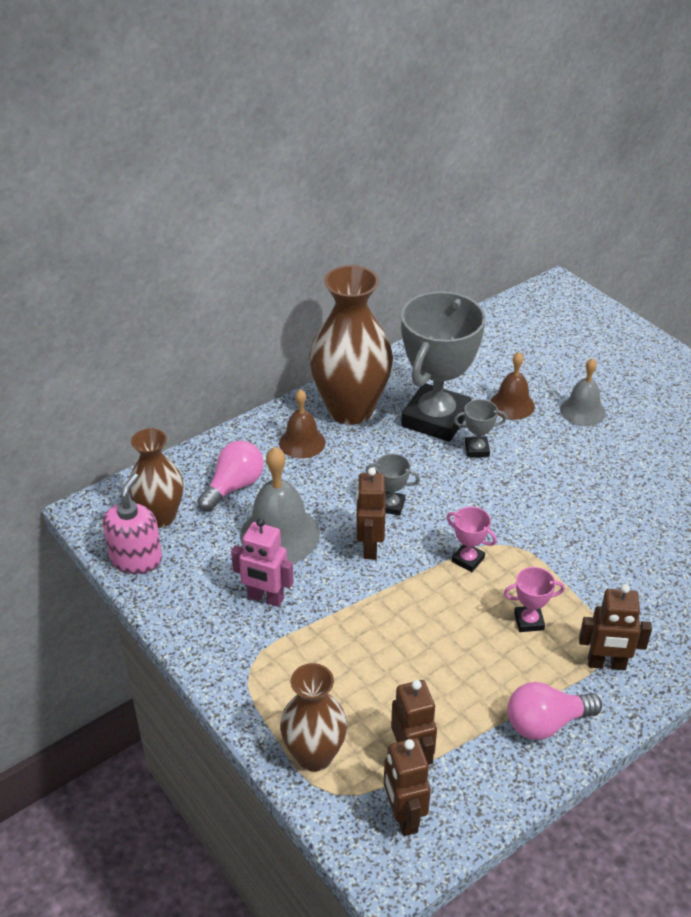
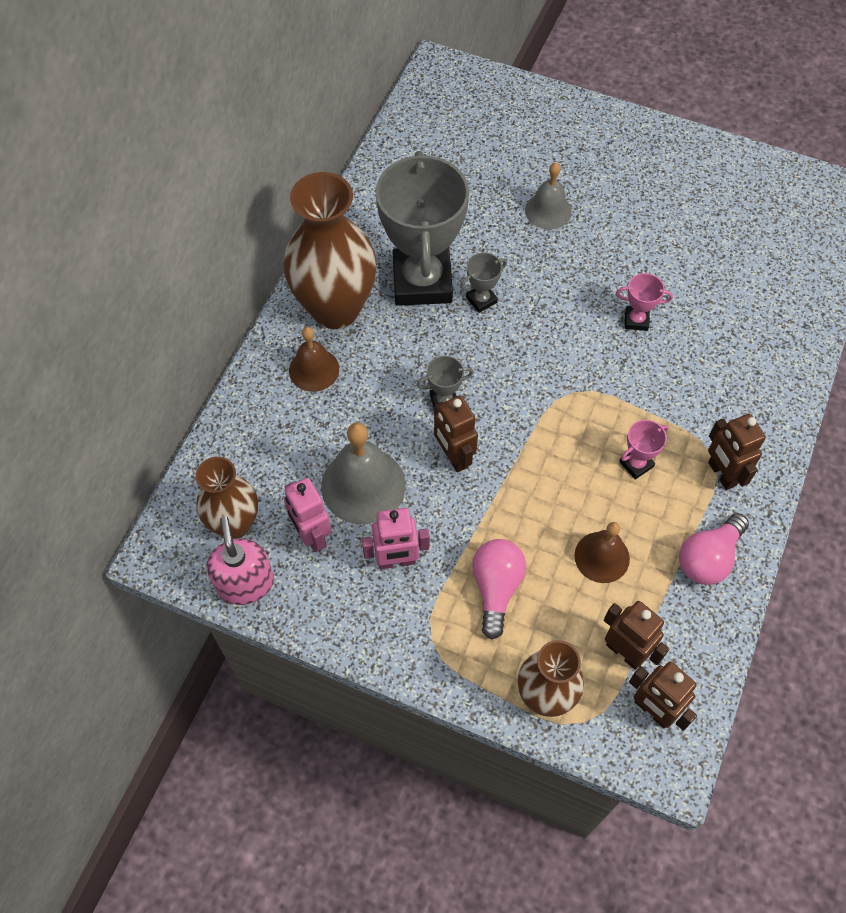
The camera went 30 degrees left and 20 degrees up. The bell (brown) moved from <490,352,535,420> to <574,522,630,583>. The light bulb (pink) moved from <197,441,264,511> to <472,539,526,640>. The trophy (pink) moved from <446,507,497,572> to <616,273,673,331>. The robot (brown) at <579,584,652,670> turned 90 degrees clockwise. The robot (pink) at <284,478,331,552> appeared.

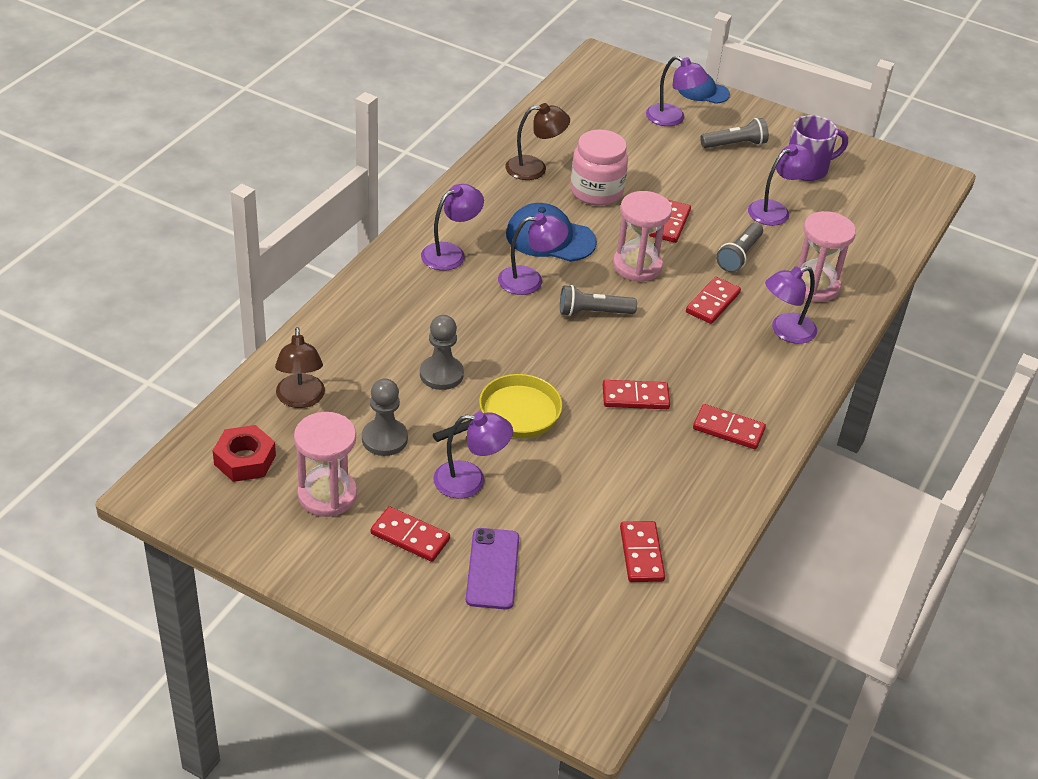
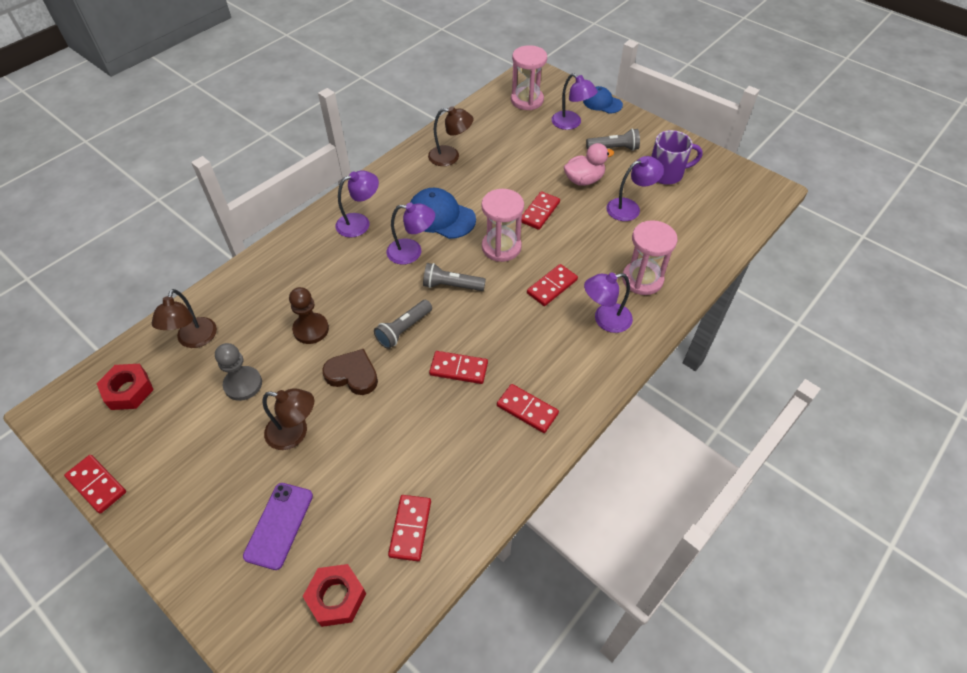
The camera went 15 degrees right and 10 degrees up. The jar (pink) at <570,129,628,206> disappeared. The flashlight (grey) moved from <716,223,763,272> to <374,300,432,349>. The pawn (grey) at <420,315,464,390> became the pawn (brown) at <289,287,329,344>. The pan (yellow) at <432,374,562,442> was replaced by the heart (brown) at <322,349,378,395>. The hourglass (pink) moved from <294,412,357,517> to <511,45,547,110>. The lamp (purple) at <433,412,513,499> became the lamp (brown) at <263,388,314,450>. The domino (red) moved from <371,506,450,562> to <64,455,126,514>. The duck (pink) at <564,143,614,186> appeared. The nut (red) at <302,564,366,627> appeared.

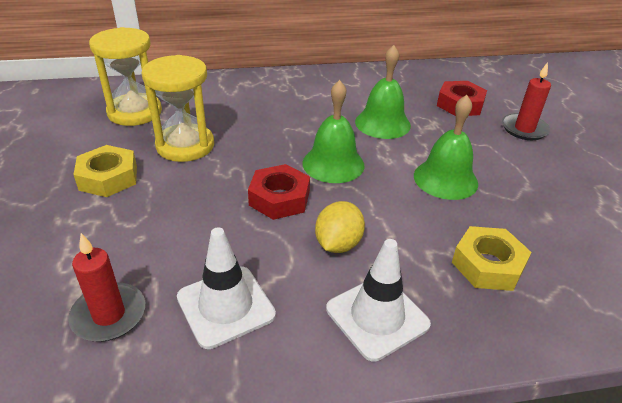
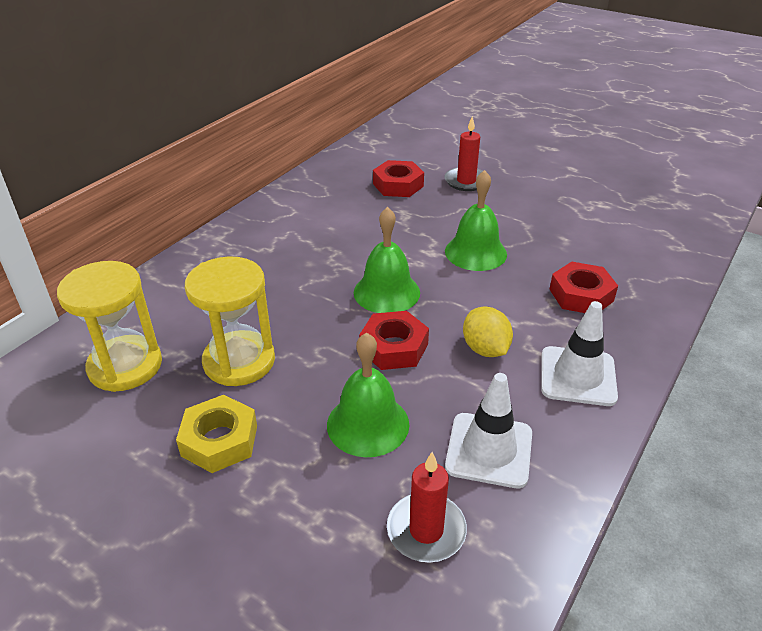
The camera went 45 degrees left and 0 degrees up. The bell (green) moved from <355,45,411,139> to <327,333,409,457>. The nut (yellow) at <452,226,532,291> became the nut (red) at <549,261,618,313>.

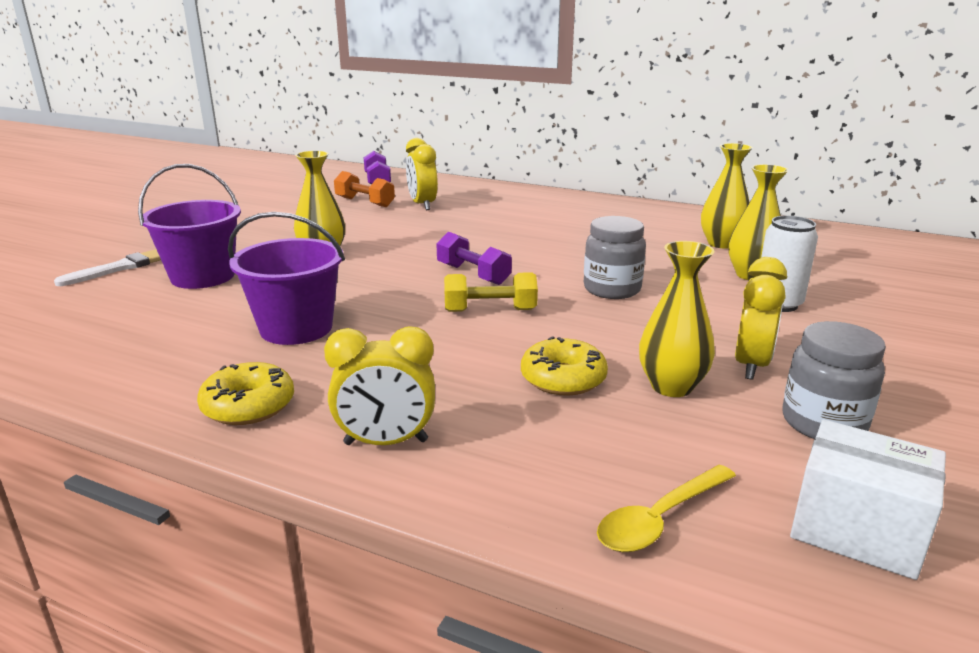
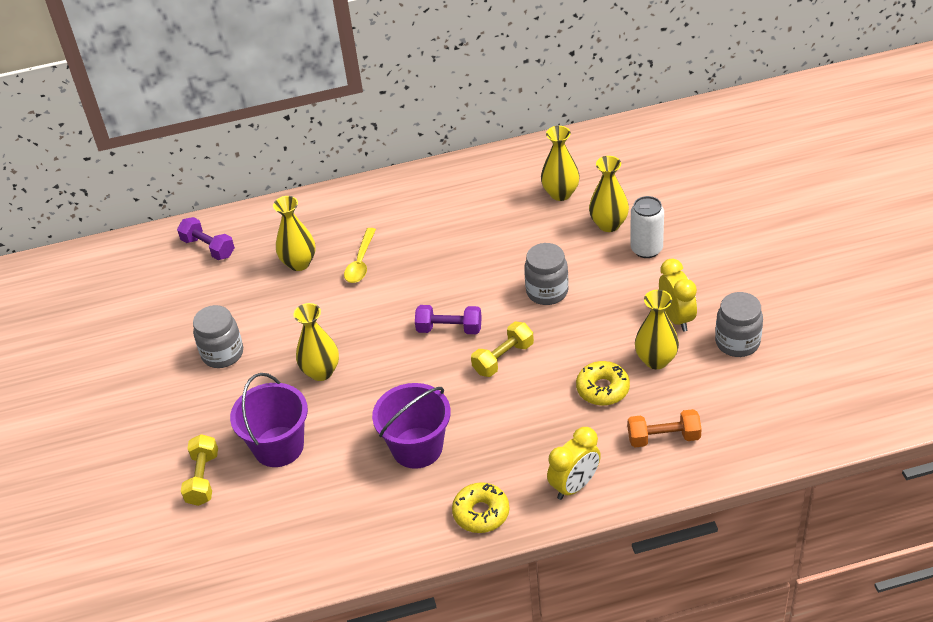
The camera went 35 degrees left and 20 degrees up. The clock (yellow) at <406,138,438,210> was replaced by the vase (yellow) at <273,196,316,271>. The dumbbell (orange) moved from <334,171,395,207> to <628,409,702,447>. The brush (white) at <54,249,161,286> was replaced by the dumbbell (yellow) at <181,434,218,506>. The box (white) at <790,419,946,580> disappeared. The spoon (yellow) moved from <597,465,736,552> to <344,228,376,283>. The jar (grey) at <193,305,243,368> appeared.

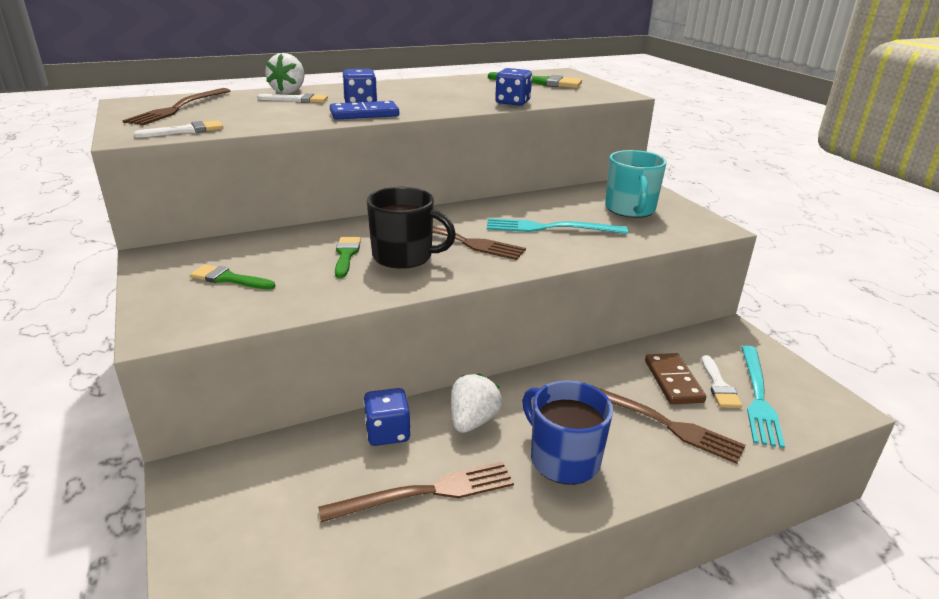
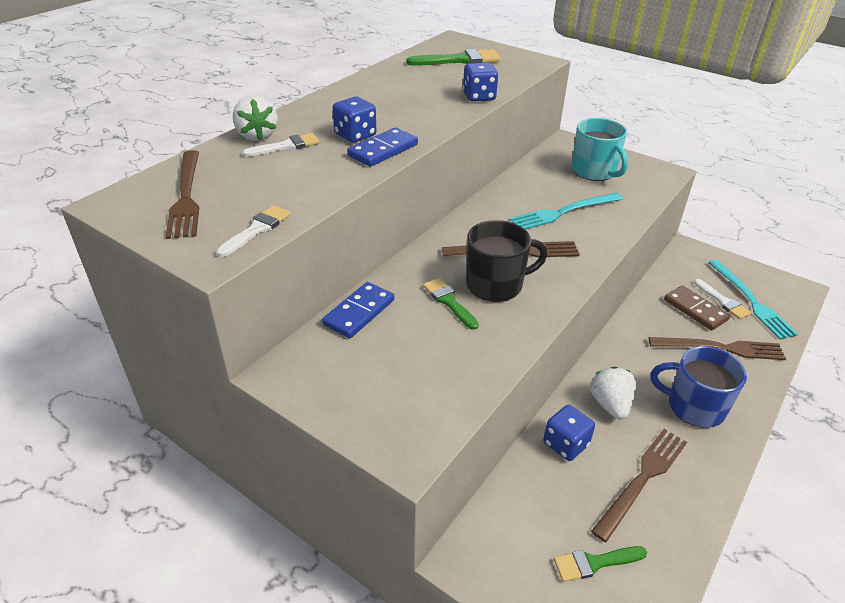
The camera went 30 degrees left and 10 degrees up. The brush (green) moved from <190,264,276,290> to <554,546,647,582>. The domino (blue) at <322,282,394,338> appeared.

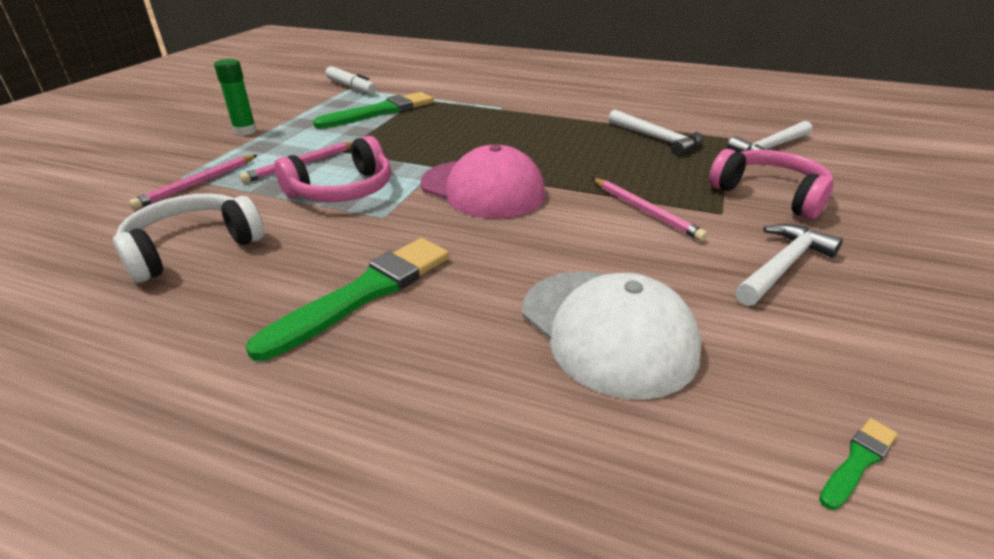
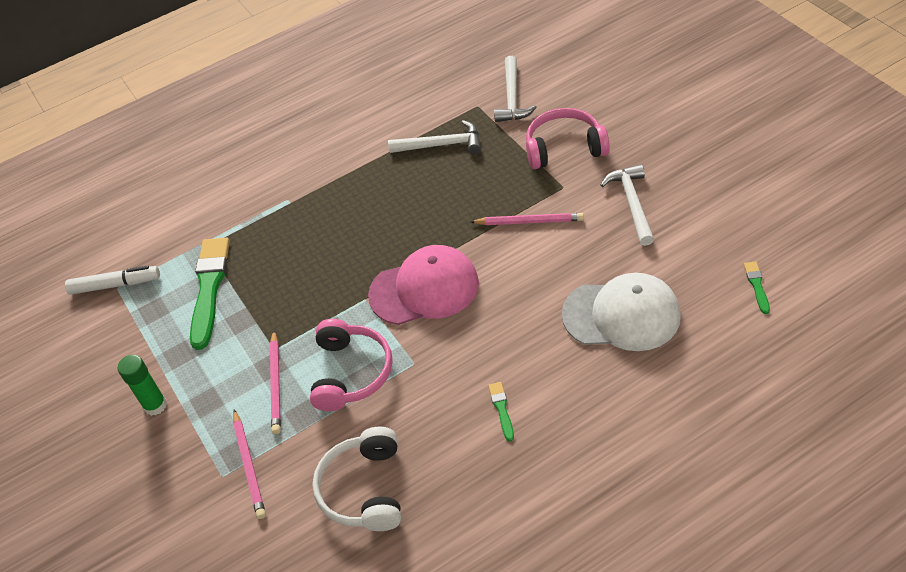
The camera went 45 degrees left and 15 degrees up. The brush (green) at <246,238,449,361> changed to 0.44 times the size.

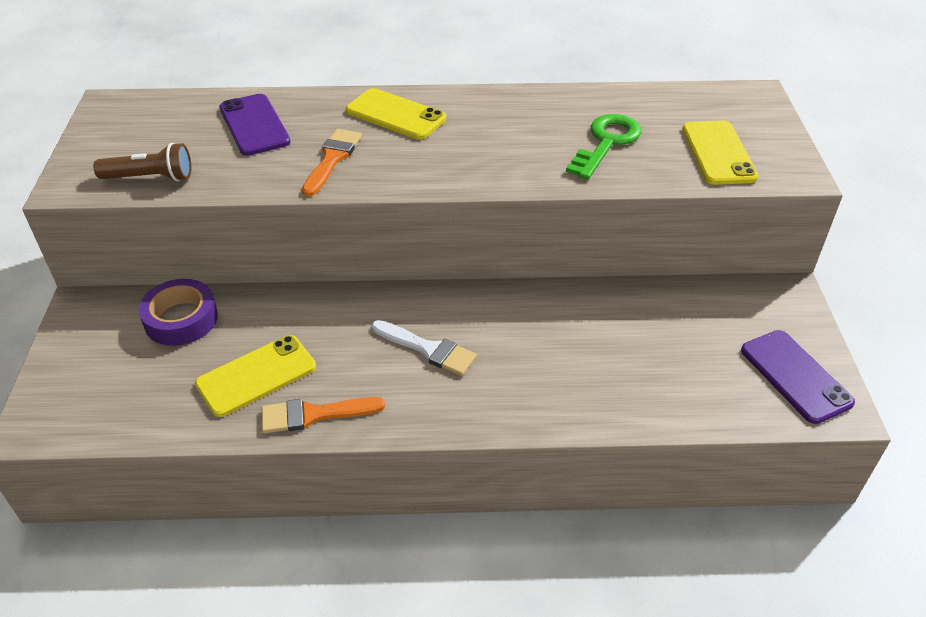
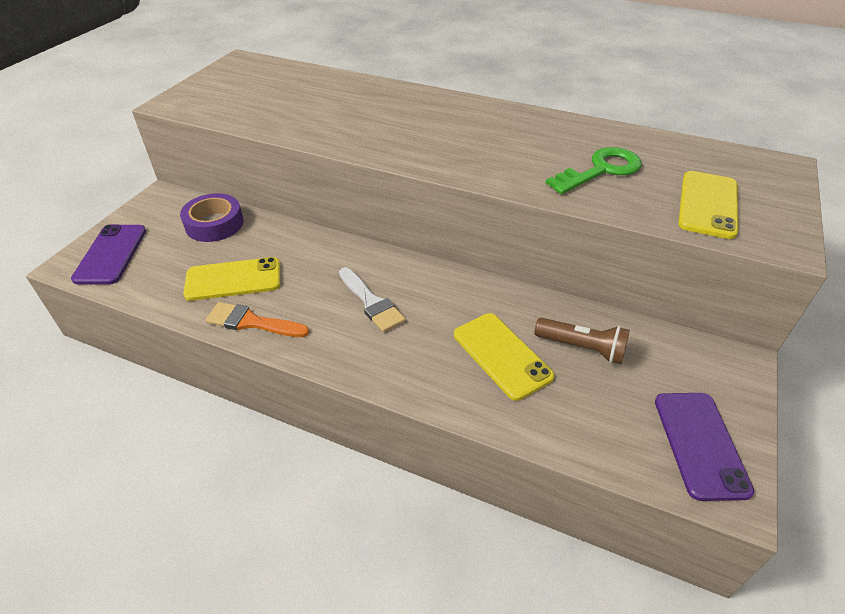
The camera went 25 degrees right and 0 degrees up. The phone (yellow) moved from <346,88,446,140> to <454,313,555,401>. The phone (purple) moved from <219,94,291,156> to <71,224,146,284>. The brush (orange) at <302,129,362,197> disappeared. The flashlight (brown) moved from <94,143,191,181> to <534,318,630,364>.

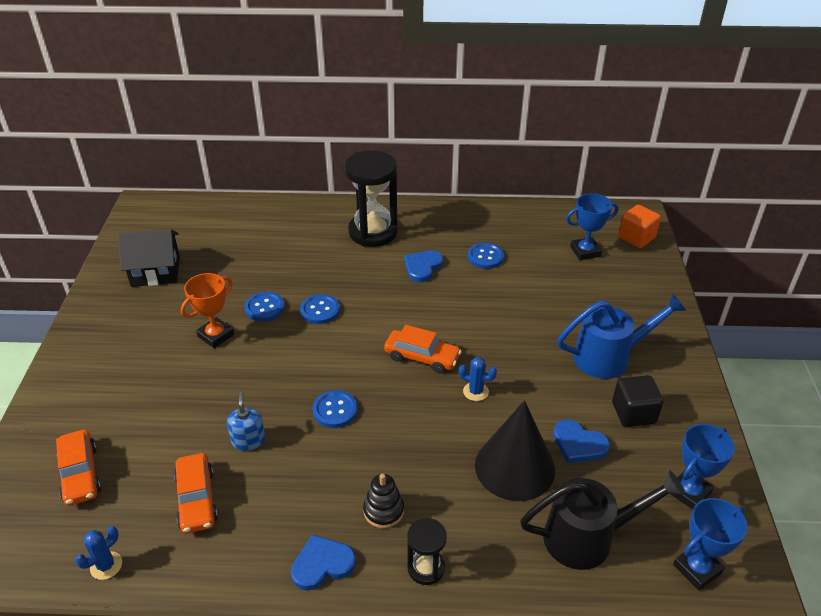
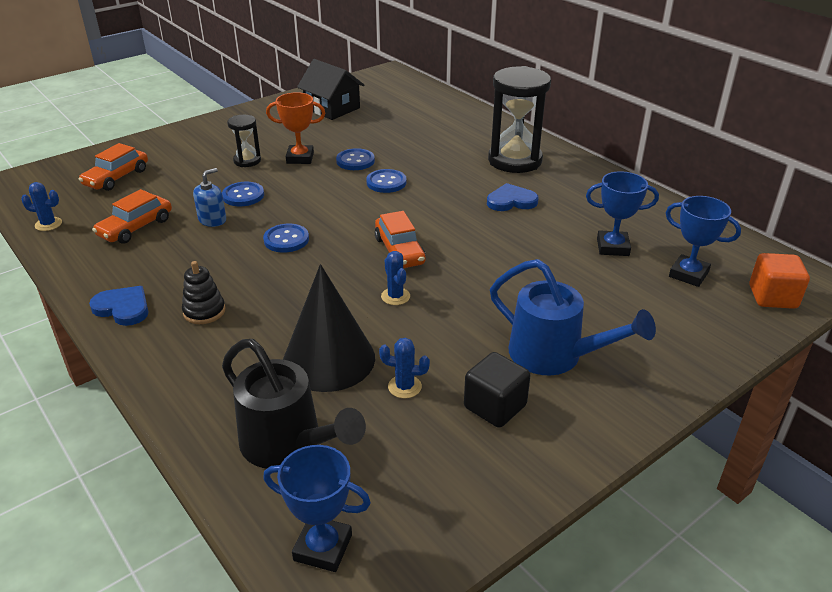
The camera went 50 degrees right and 5 degrees down. The button (blue) moved from <467,243,504,269> to <222,182,264,206>. The heart (blue) at <553,419,610,463> was replaced by the cactus (blue) at <379,338,430,398>. The trophy (blue) moved from <669,424,735,510> to <586,171,659,256>. The hourglass (black) moved from <407,518,447,585> to <227,115,261,167>.

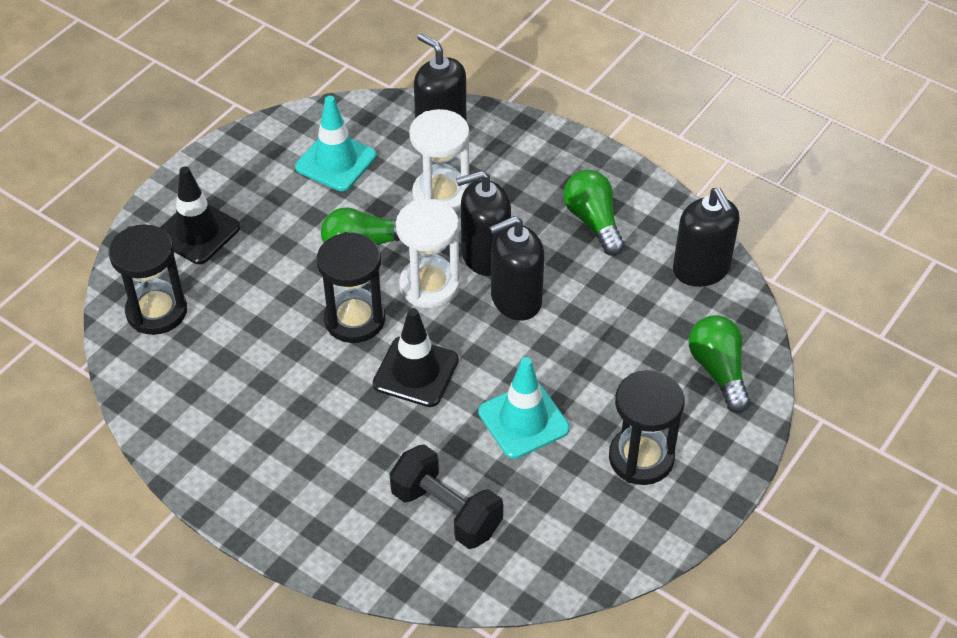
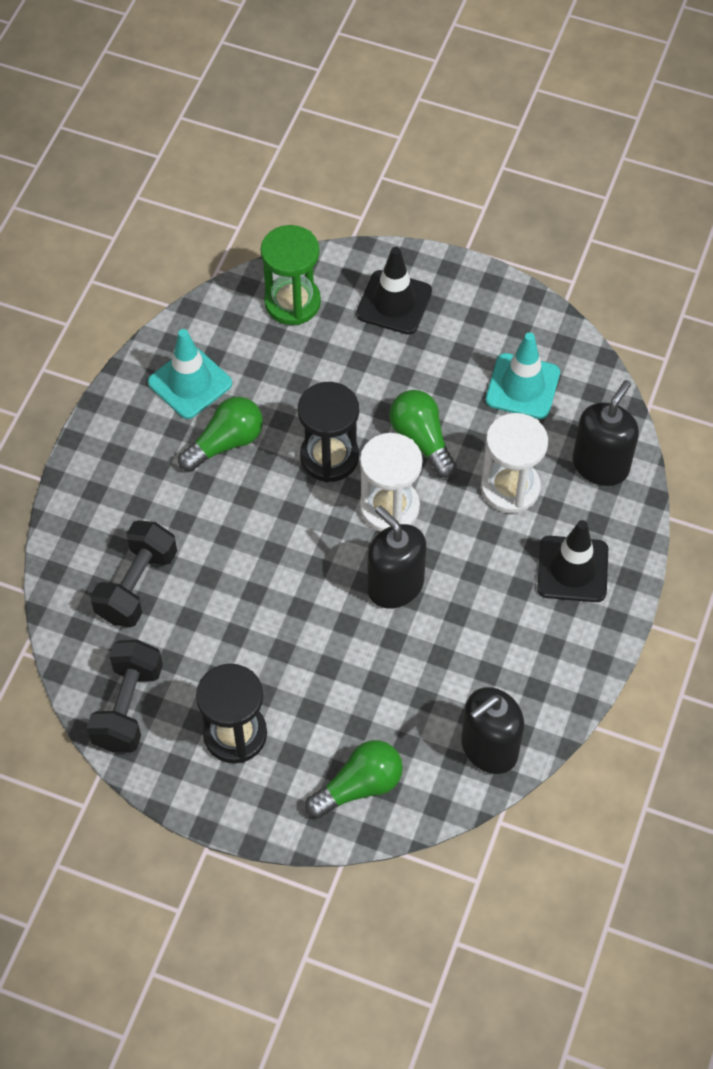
The camera went 75 degrees right and 10 degrees up. The light bulb (green) moved from <563,170,625,256> to <178,397,263,472>. The soap dispenser (black) at <456,171,511,276> disappeared. The hourglass (black) at <109,224,187,335> became the hourglass (green) at <261,225,321,325>. The traffic cone (black) moved from <373,308,459,407> to <537,520,608,602>. The traffic cone (turquoise) moved from <478,357,570,459> to <148,329,232,419>. The dumbbell (black) at <86,640,163,753> appeared.

